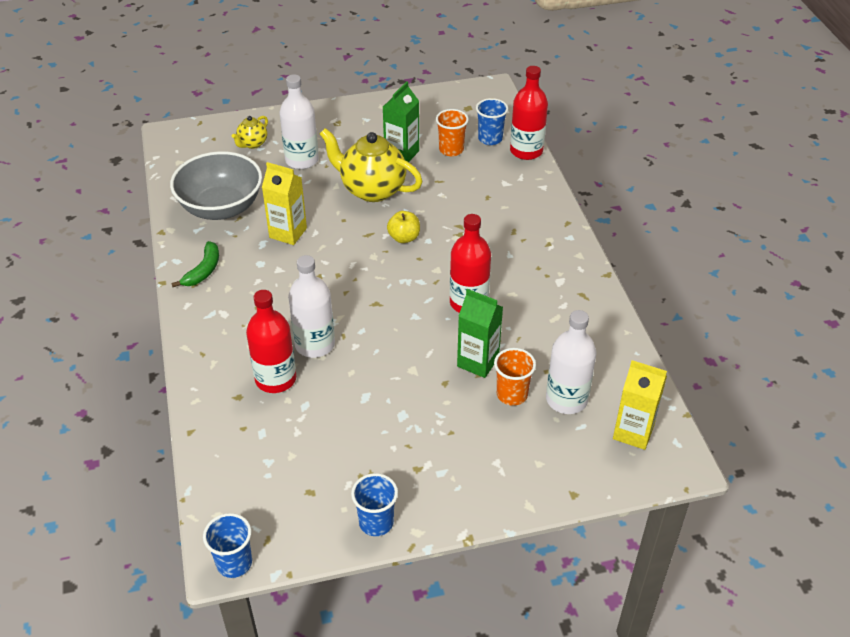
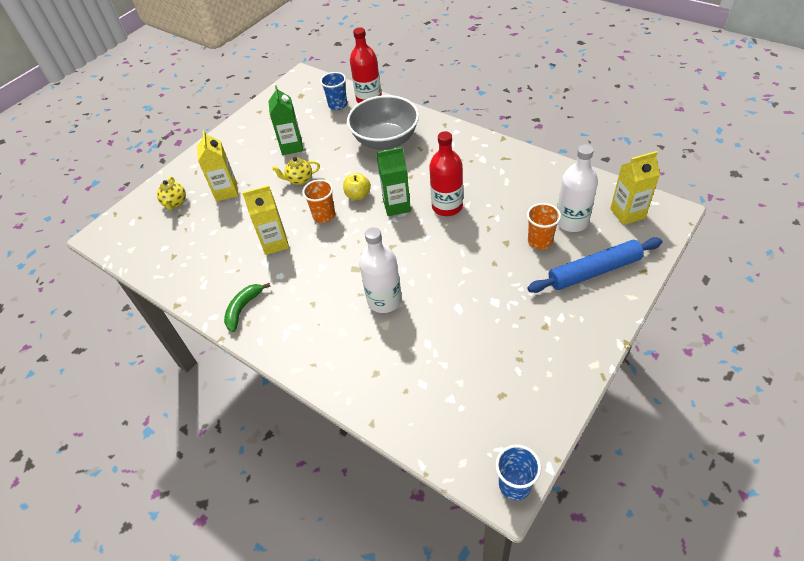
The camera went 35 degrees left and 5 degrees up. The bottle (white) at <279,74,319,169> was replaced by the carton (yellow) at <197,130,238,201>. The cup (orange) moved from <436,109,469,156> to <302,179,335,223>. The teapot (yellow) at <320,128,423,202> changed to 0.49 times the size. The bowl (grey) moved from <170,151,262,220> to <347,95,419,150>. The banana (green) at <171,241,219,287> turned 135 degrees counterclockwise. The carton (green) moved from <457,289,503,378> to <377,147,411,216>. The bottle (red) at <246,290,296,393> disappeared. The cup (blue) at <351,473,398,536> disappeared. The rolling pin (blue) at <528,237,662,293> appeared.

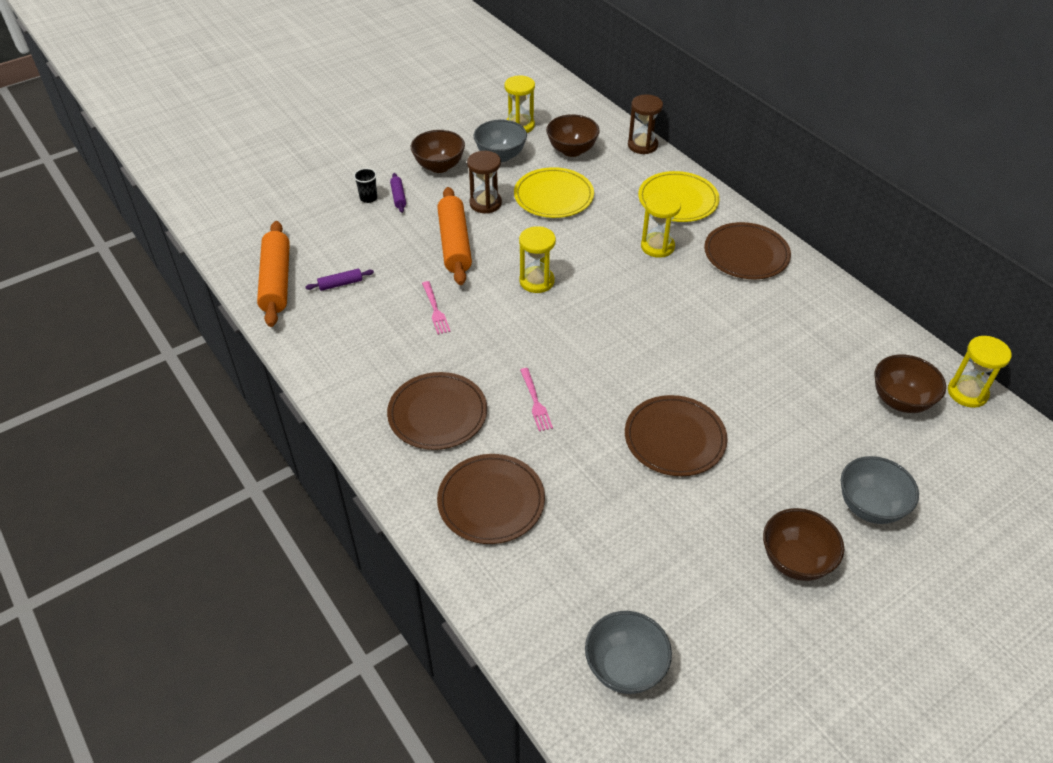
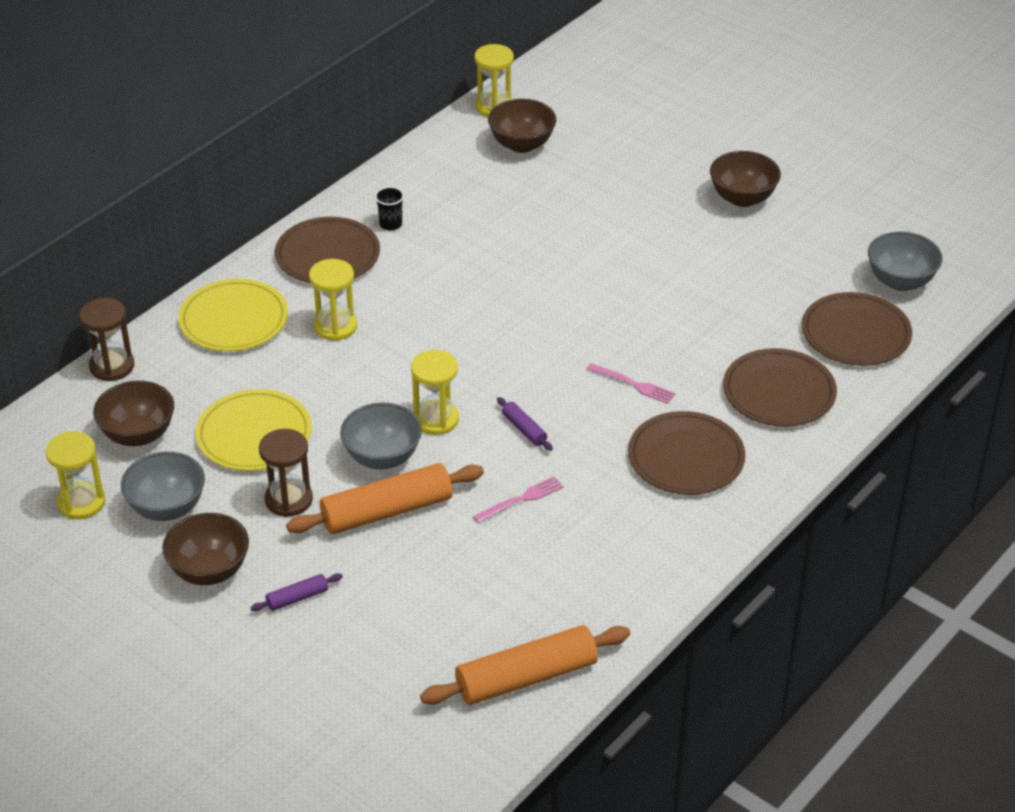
The camera went 105 degrees left and 5 degrees down. The cup (black) moved from <354,168,377,203> to <375,187,404,230>. The rolling pin (purple) moved from <306,269,374,291> to <497,397,553,451>. The fork (pink) at <520,368,553,431> turned 60 degrees clockwise. The plate (brown) moved from <625,395,728,476> to <802,292,912,366>. The bowl (grey) moved from <841,456,919,524> to <340,403,422,469>.

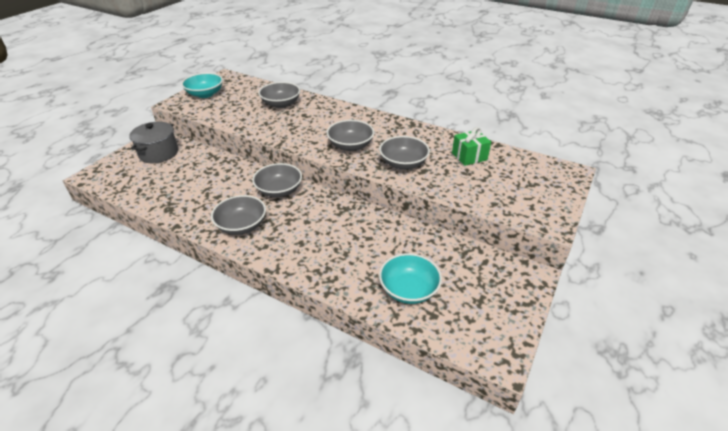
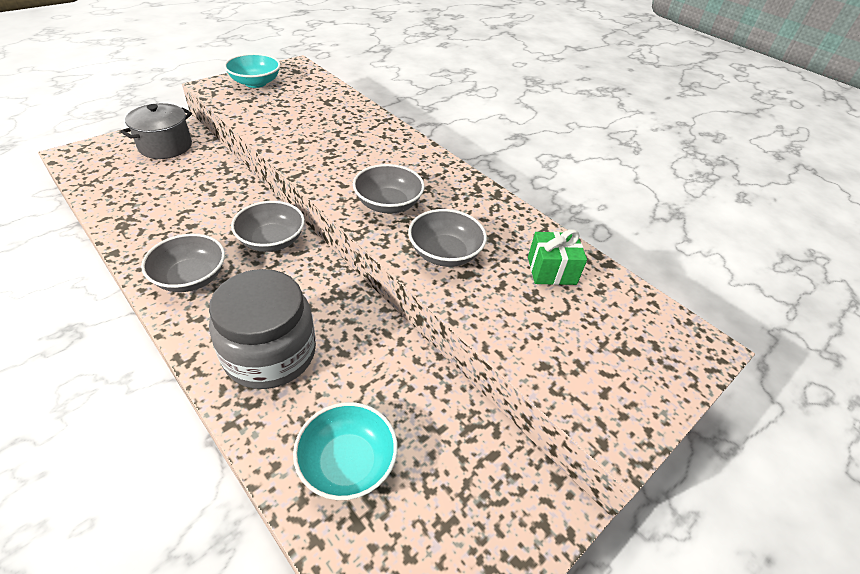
The camera went 15 degrees right and 5 degrees up. The bowl (grey) at <258,82,300,108> disappeared. The jar (grey) at <209,269,316,389> appeared.

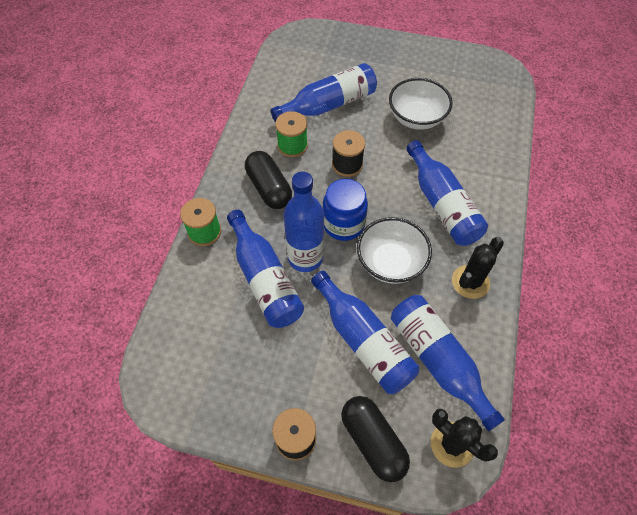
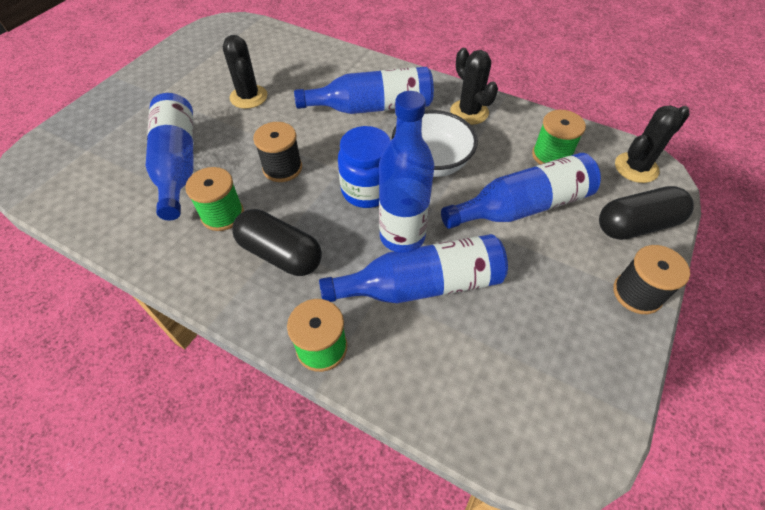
The camera went 75 degrees left and 5 degrees down. The bowl (white) at <389,78,453,130> was replaced by the cactus (black) at <223,35,267,109>. The capsule (black) at <245,151,292,209> turned 45 degrees clockwise. The bottle (blue) at <391,295,505,431> was replaced by the spool (green) at <532,110,586,164>.

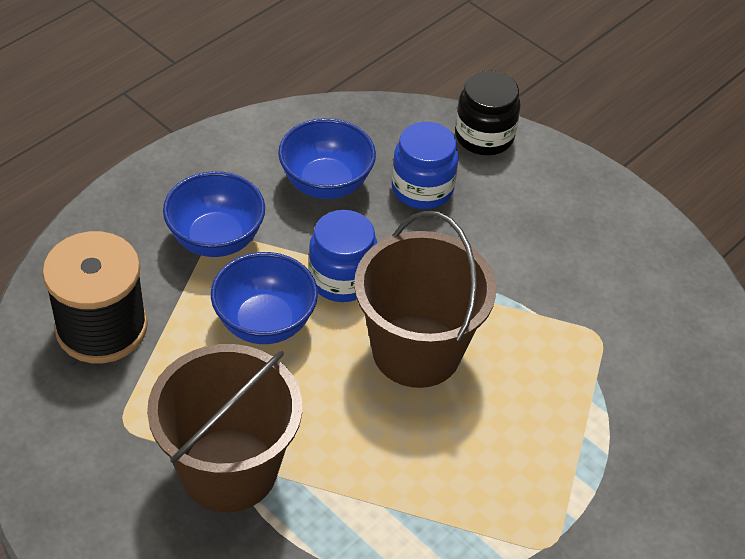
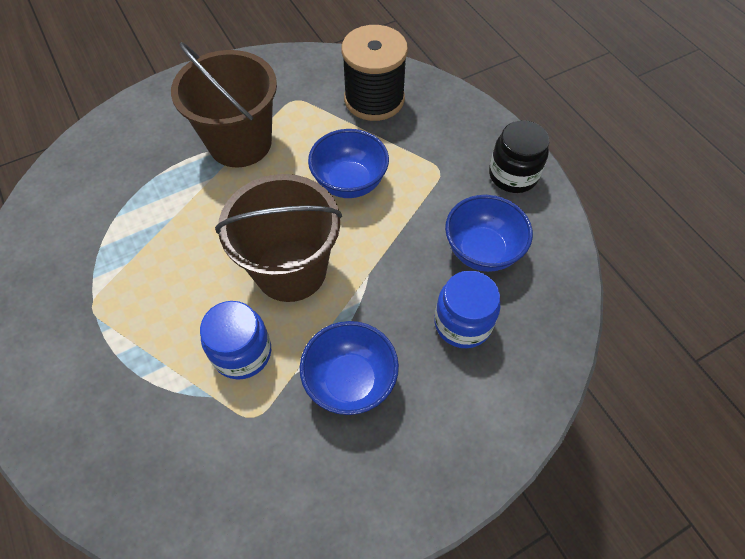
The camera went 110 degrees right and 10 degrees up. The jar (black) moved from <455,70,521,155> to <489,120,549,193>. The bowl (blue) moved from <163,171,265,257> to <300,321,399,415>. The jar (blue) moved from <308,210,377,302> to <200,301,271,380>.

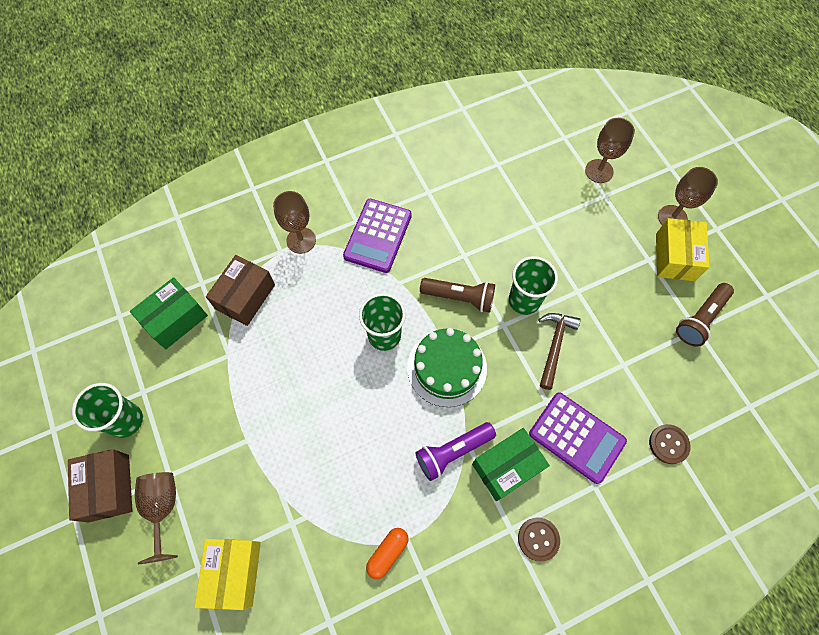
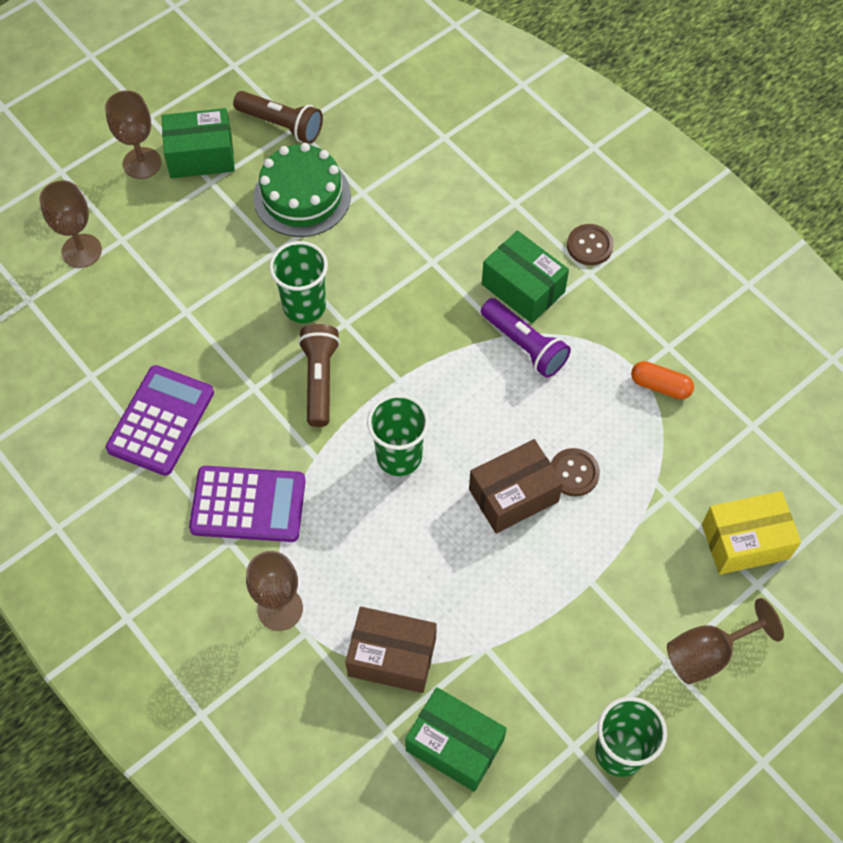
The camera went 105 degrees left and 5 degrees down. The box (yellow) at <656,218,709,281> became the box (green) at <162,108,235,178>. The hammer (brown) at <539,313,580,390> disappeared. The cake (green) moved from <407,328,487,407> to <254,143,351,237>. The calculator (purple) moved from <529,392,627,484> to <106,365,214,476>. The button (brown) moved from <649,424,691,464> to <551,448,600,497>. The box (brown) moved from <68,449,133,522> to <469,439,563,534>.

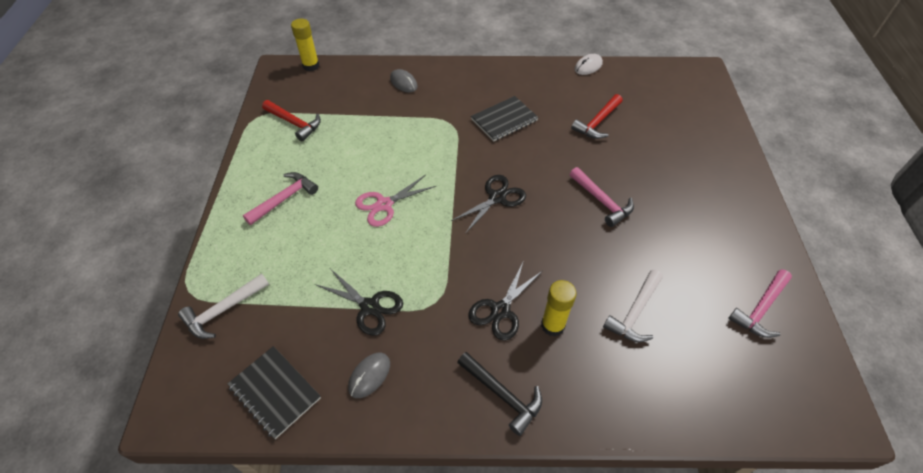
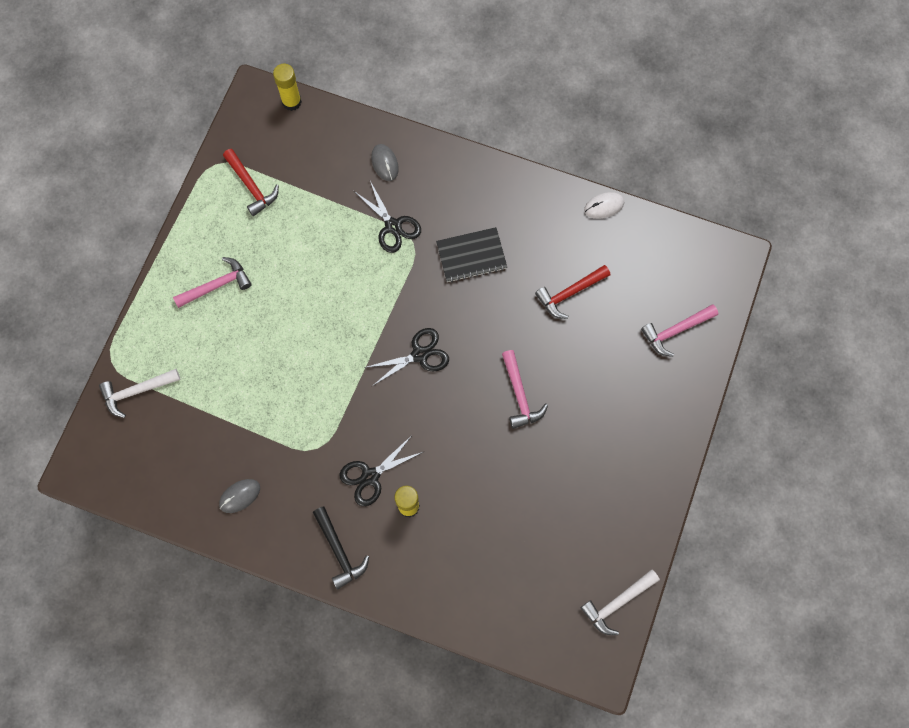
The camera went 20 degrees right and 20 degrees up. The scissors (pink) at <355,175,436,227> disappeared. The scissors (black) moved from <315,269,403,336> to <354,181,421,253>. The hammer (pink) moved from <728,269,792,338> to <641,304,718,357>. The hammer (white) moved from <603,270,663,342> to <581,569,660,635>. The notebook (black) at <227,346,321,439> disappeared.

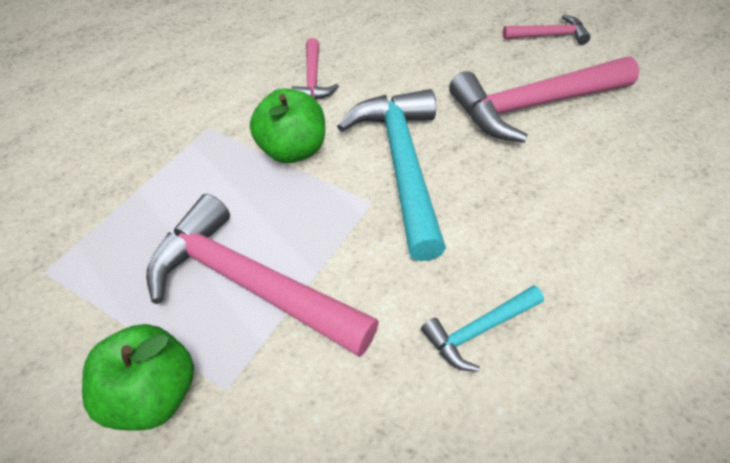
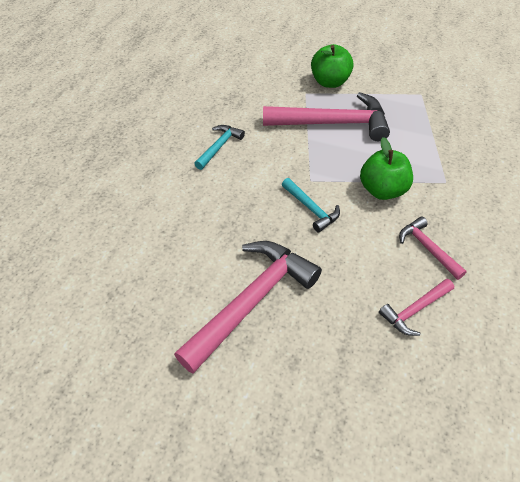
The camera went 150 degrees right and 0 degrees up. The hammer (pink) moved from <503,15,591,45> to <379,279,454,336>. The hammer (turquoise) at <337,89,446,261> changed to 0.50 times the size.

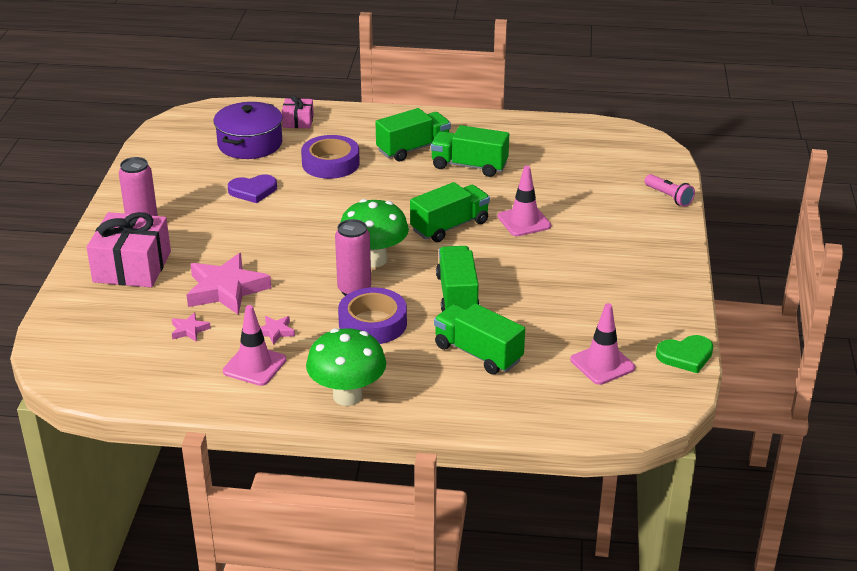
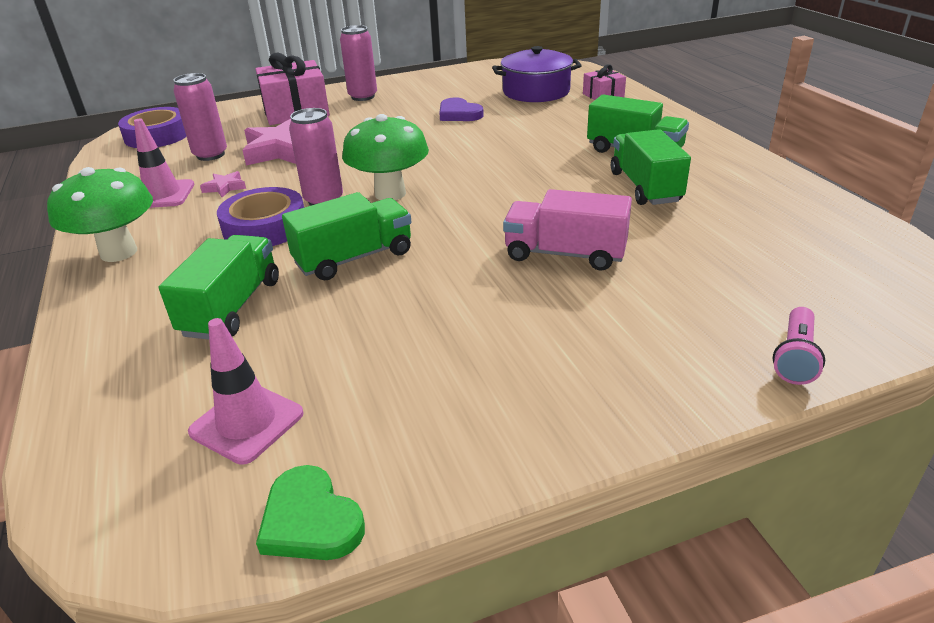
The camera went 65 degrees right and 0 degrees up. The tape (purple) moved from <301,135,360,179> to <118,107,187,148>. The traffic cone (pink) at <498,166,551,236> was replaced by the truck (pink) at <503,189,632,270>. The truck (green) at <410,182,490,242> disappeared. The star (pink) at <172,312,211,342> was replaced by the can (pink) at <173,73,227,161>.

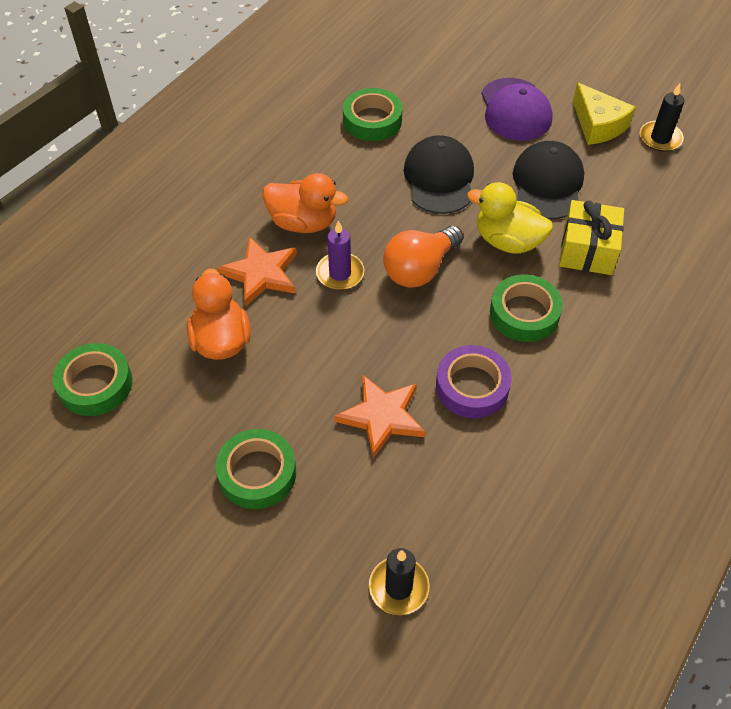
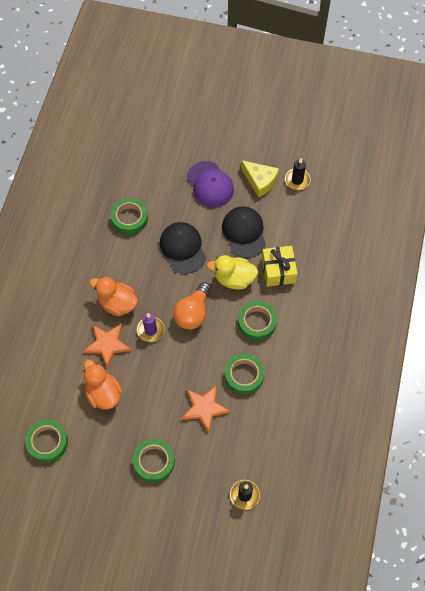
The camera went 20 degrees left and 10 degrees up. The duck (orange) at <262,173,348,233> turned 150 degrees counterclockwise. The tape (purple) at <436,345,512,418> became the tape (green) at <225,353,265,395>.

